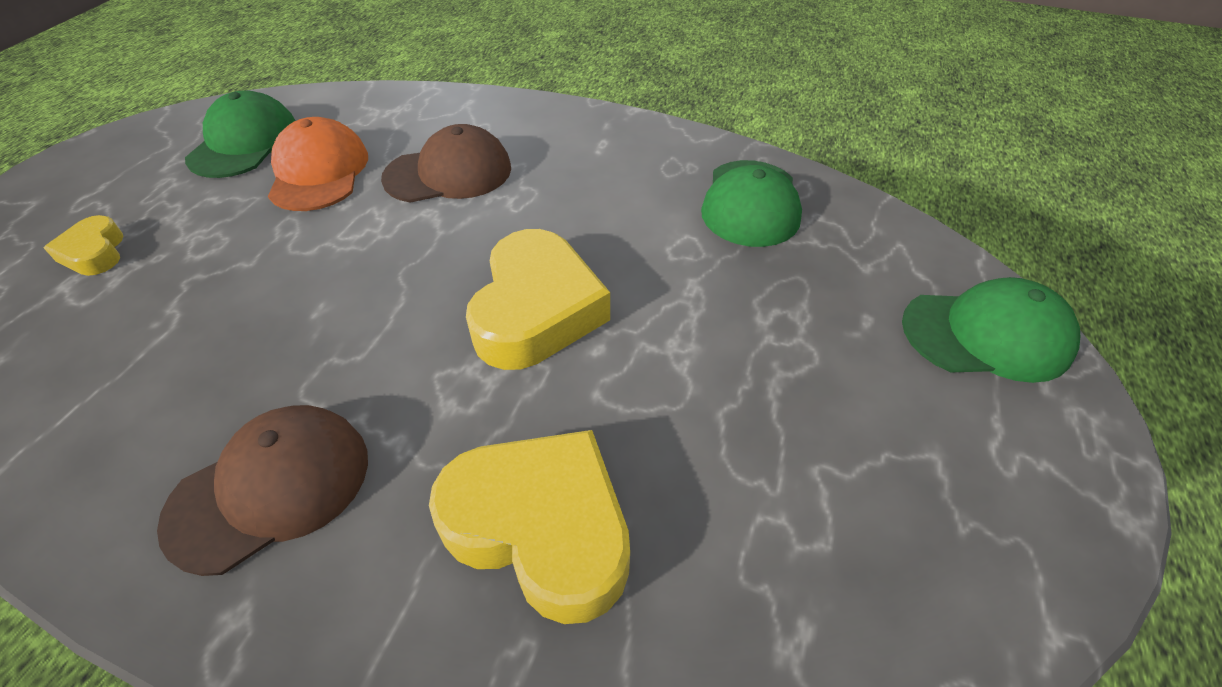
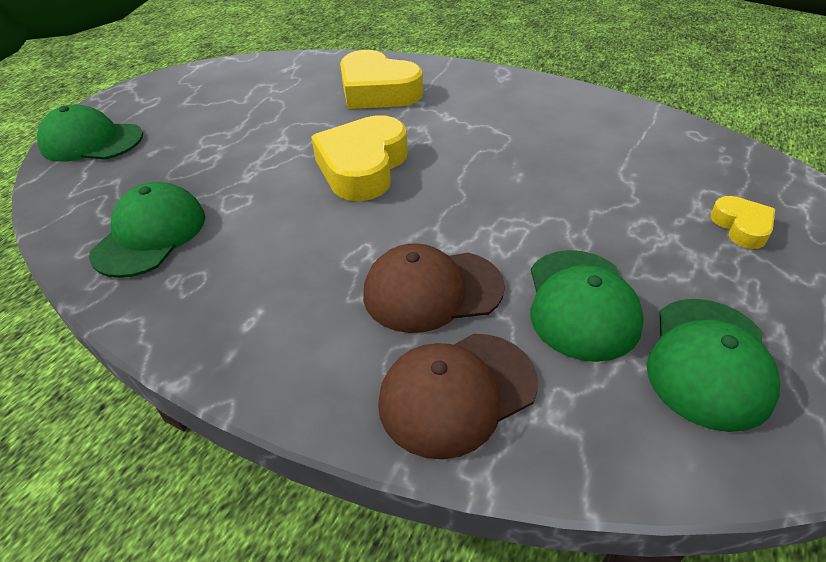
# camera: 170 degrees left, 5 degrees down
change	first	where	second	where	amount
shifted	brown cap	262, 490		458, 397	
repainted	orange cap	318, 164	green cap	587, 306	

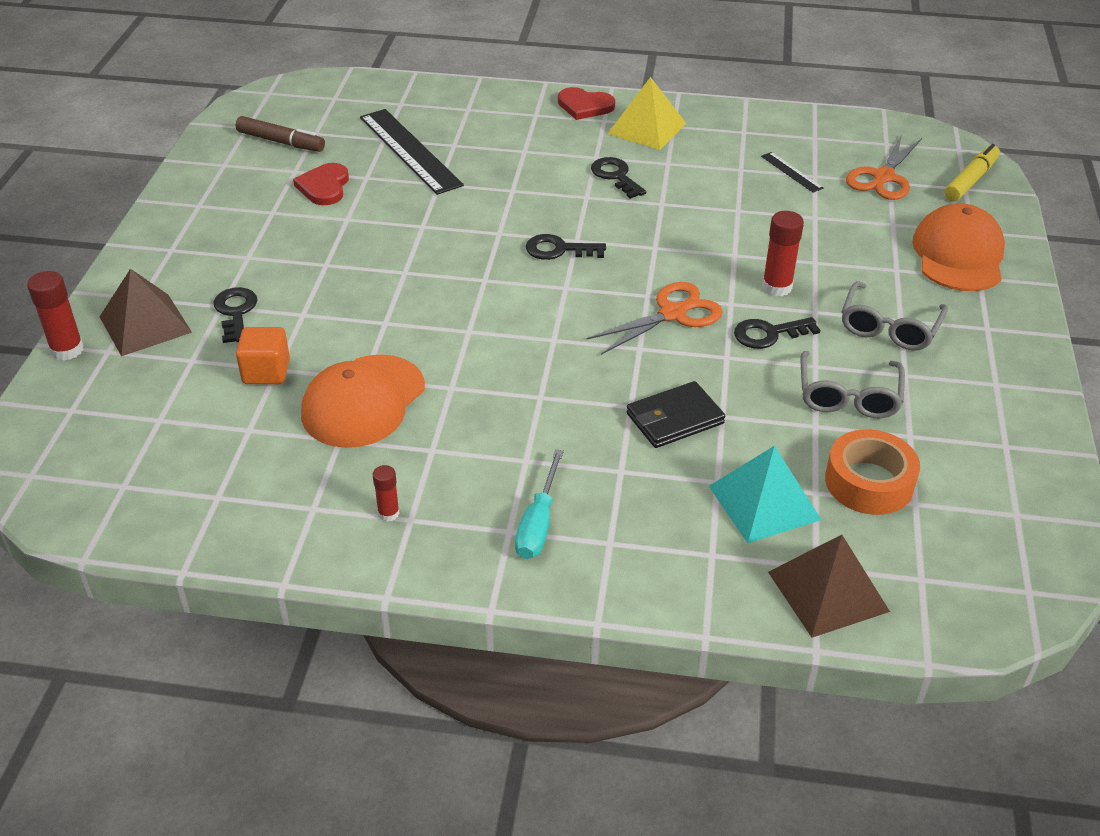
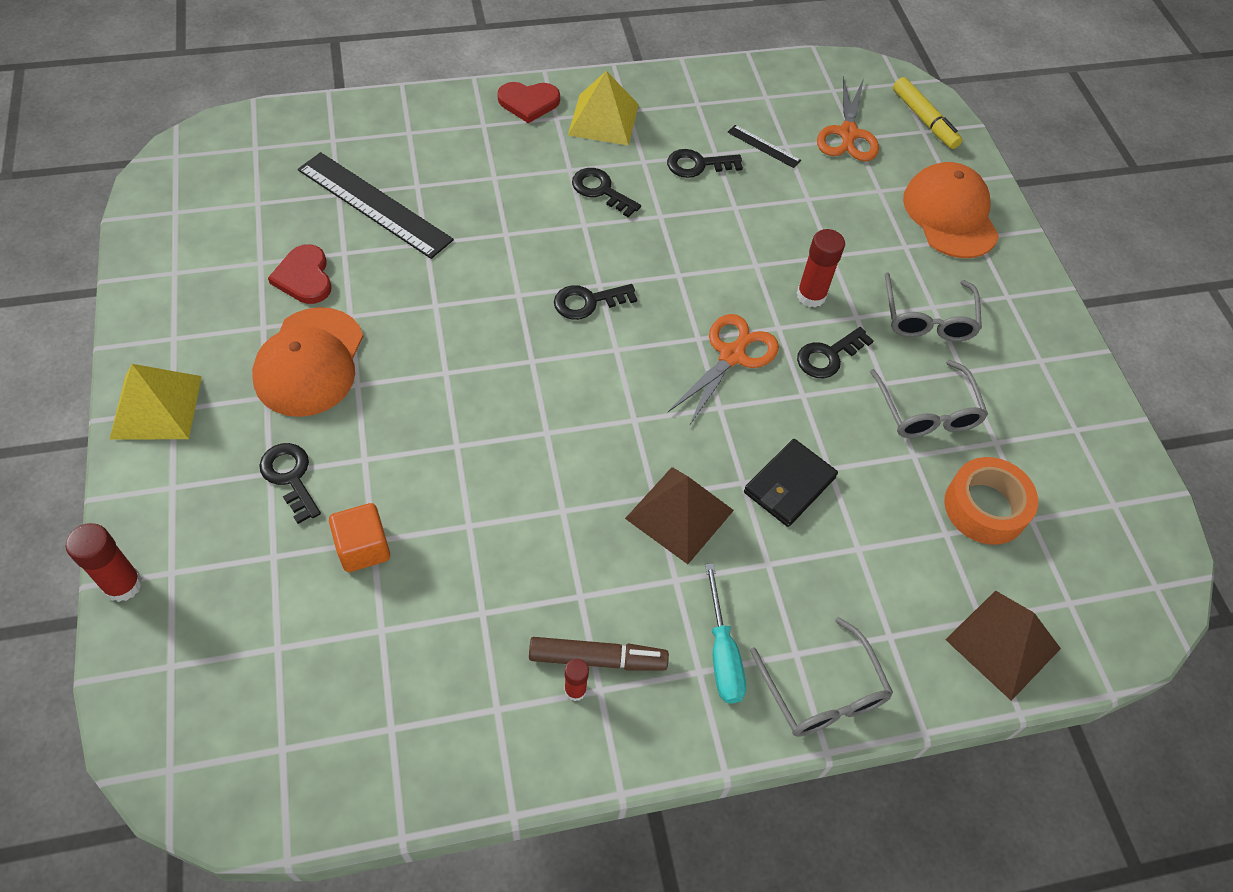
# camera: 25 degrees left, 15 degrees up
change	first	where	second	where	amount
gone	turquoise pyramid	765, 494			
new			yellow pyramid	156, 401	
new			black key	705, 163	
new			grey glasses	821, 677	
shifted	brown pyramid	146, 312		679, 515	
shifted	brown marker	280, 134		599, 653	
shifted	orange cap	363, 401		307, 362	
rotated	yellow marker	972, 172		927, 113	135 degrees clockwise

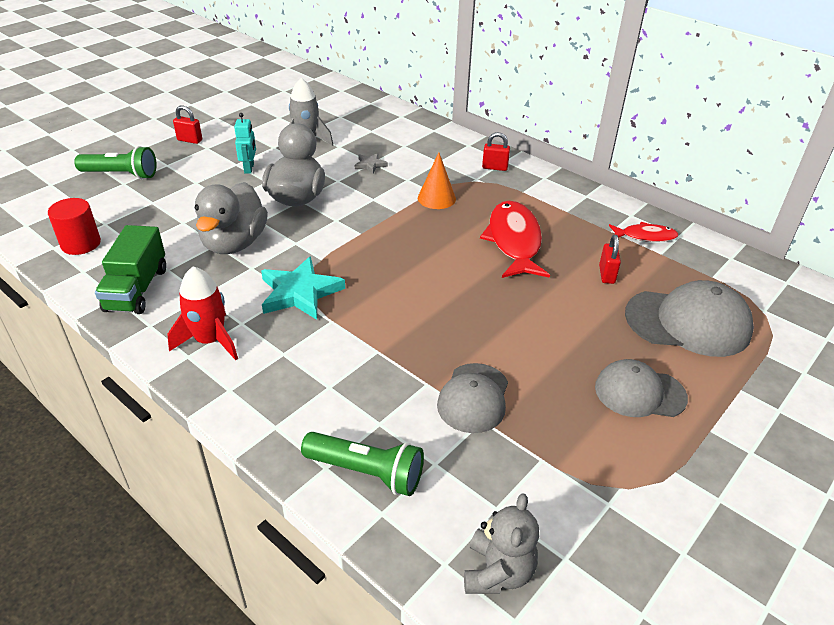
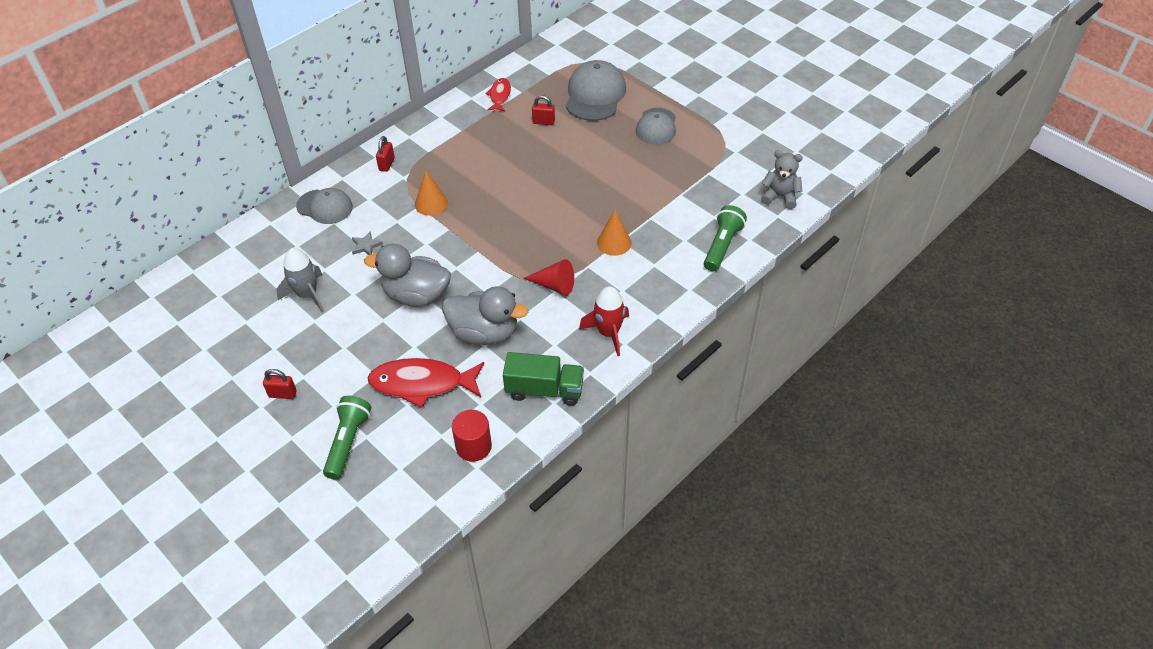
# camera: 85 degrees left, 10 degrees up
change	first	where	second	where	amount
gone	turquoise robot	245, 143			
new			orange cone	614, 233	
shifted	grey cap	472, 398		324, 206	
shifted	red fish	515, 239		425, 383	
swapped	turquoise star	303, 288	red cone	549, 277	
rotated	red padlock	187, 124		280, 384	75 degrees clockwise

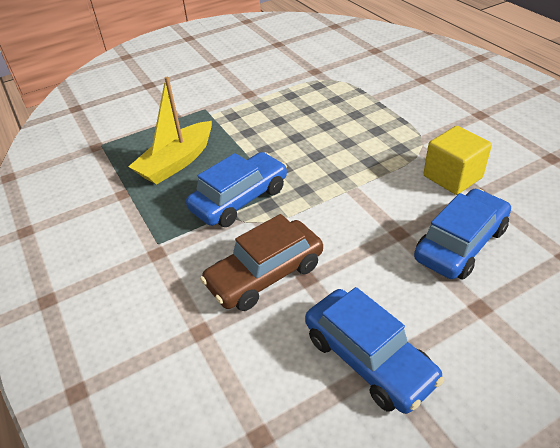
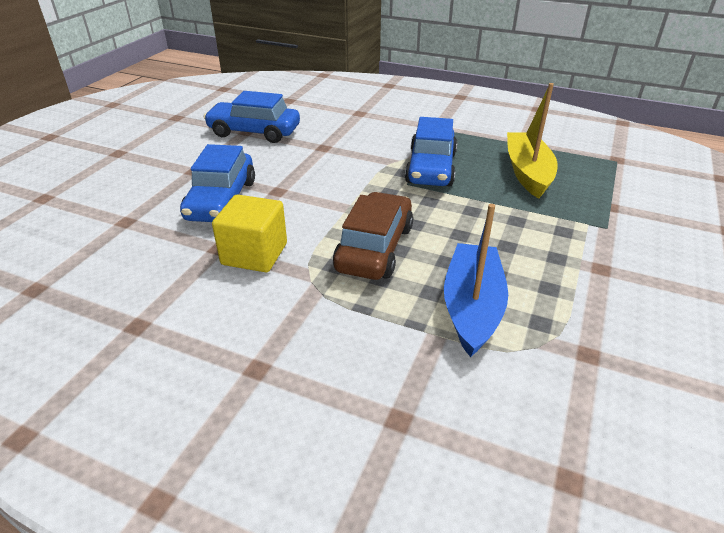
# camera: 140 degrees right, 5 degrees down
change	first	where	second	where	amount
new			blue boat	476, 280	
shifted	brown car	261, 262		373, 236	

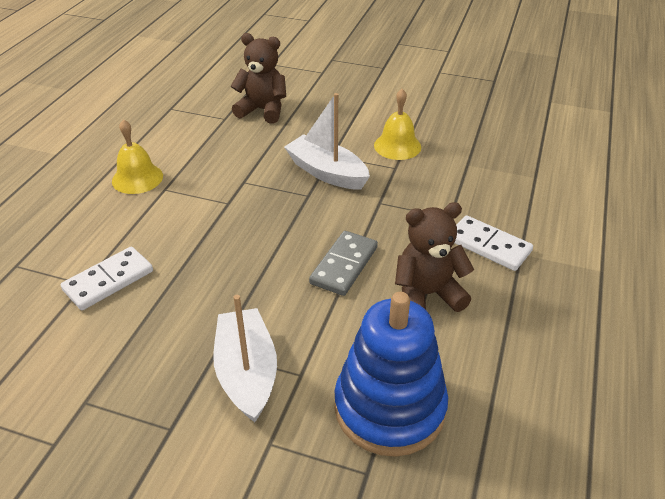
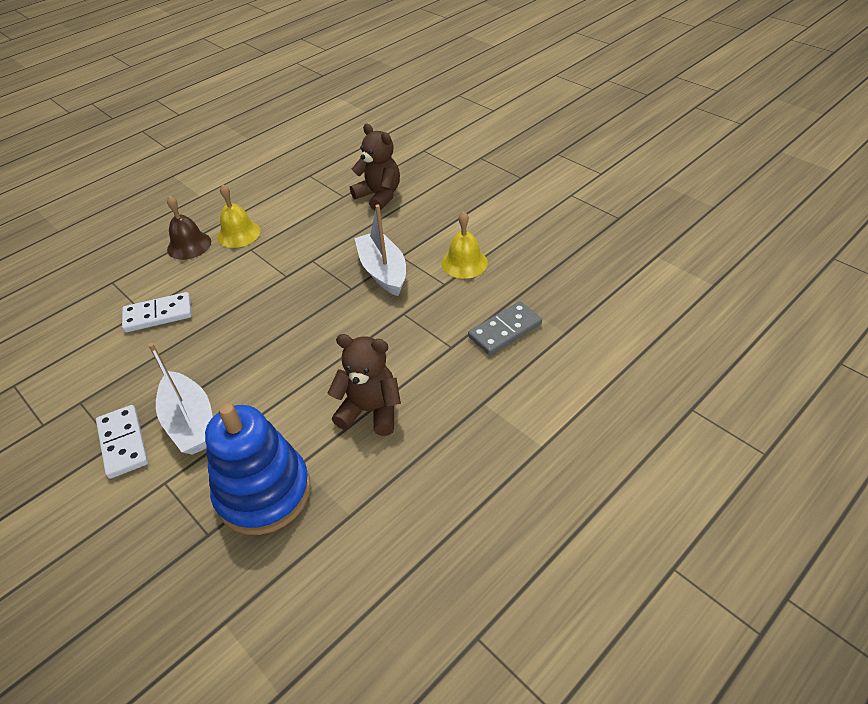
# camera: 30 degrees right, 5 degrees up
change	first	where	second	where	amount
new			brown bell	189, 228	
shifted	grey domino	343, 263		505, 328	
shifted	white domino	494, 243		122, 442	
rotated	white boat	245, 359		180, 399	135 degrees clockwise

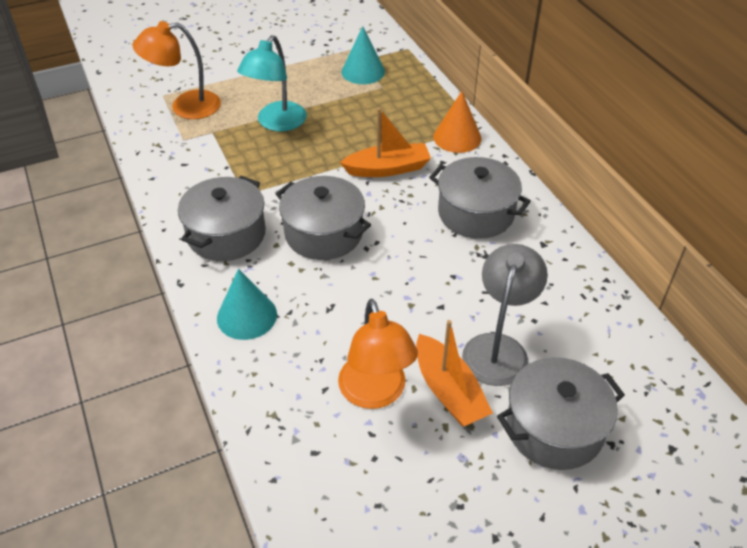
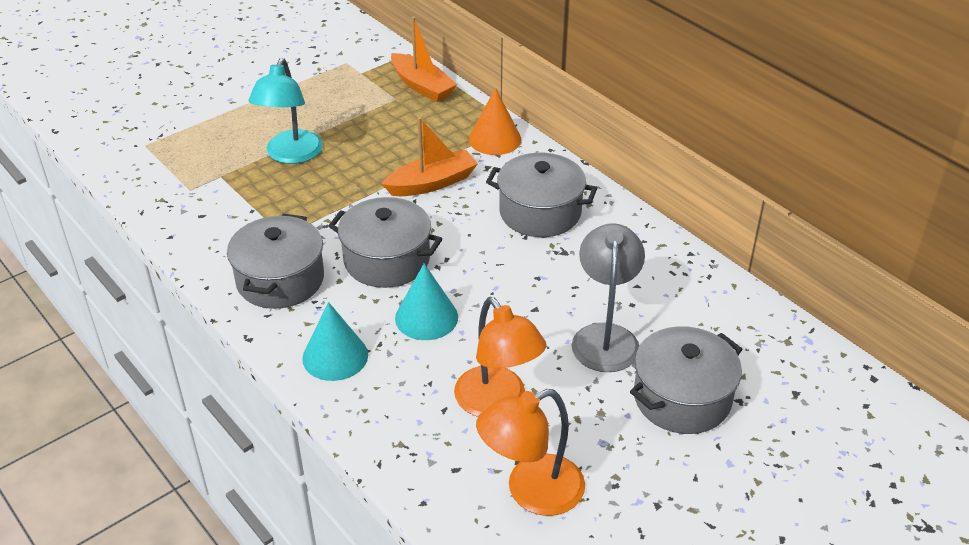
# camera: 15 degrees left, 5 degrees down
change	first	where	second	where	amount
shifted	orange lamp	176, 70		530, 452	
shifted	turquoise cone	363, 55		426, 302	
shifted	orange boat	454, 373		424, 59	

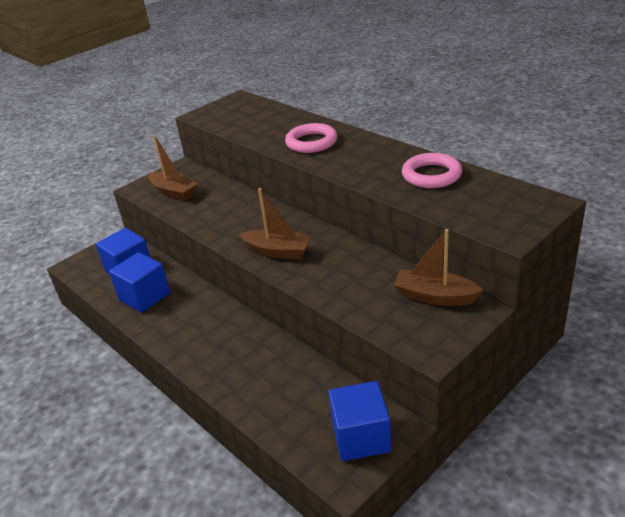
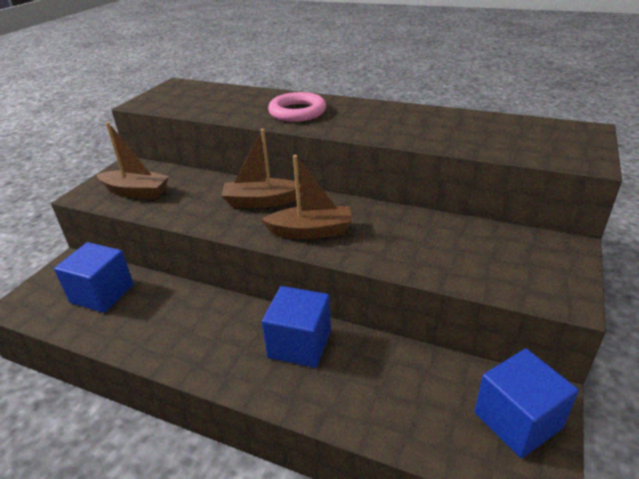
# camera: 25 degrees left, 0 degrees up
change	first	where	second	where	amount
gone	pink ring	432, 170			
shifted	blue cube	139, 282		296, 327	
shifted	brown boat	438, 267		261, 168	

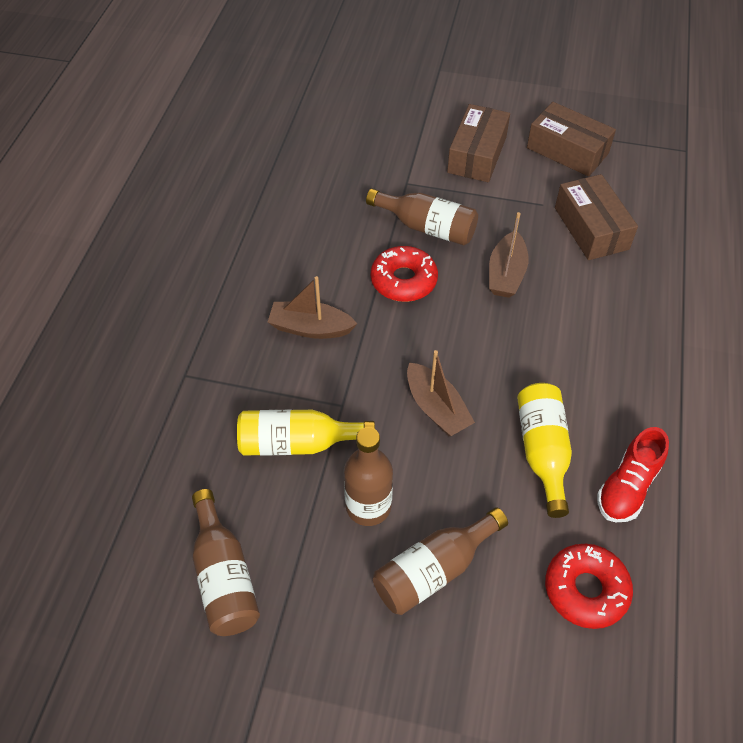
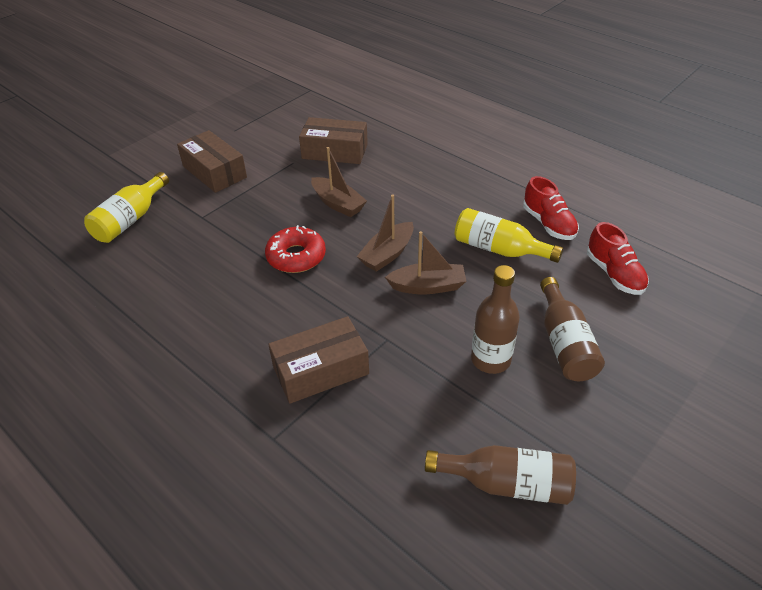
# camera: 60 degrees left, 10 degrees down
change	first	where	second	where	amount
gone	brown bottle	422, 217			
shifted	yellow bottle	306, 433		126, 207	
shifted	brown boat	312, 307		385, 233	
shifted	brown box	571, 139		318, 360	
swapped	red donut	589, 586	red shoe	618, 258	

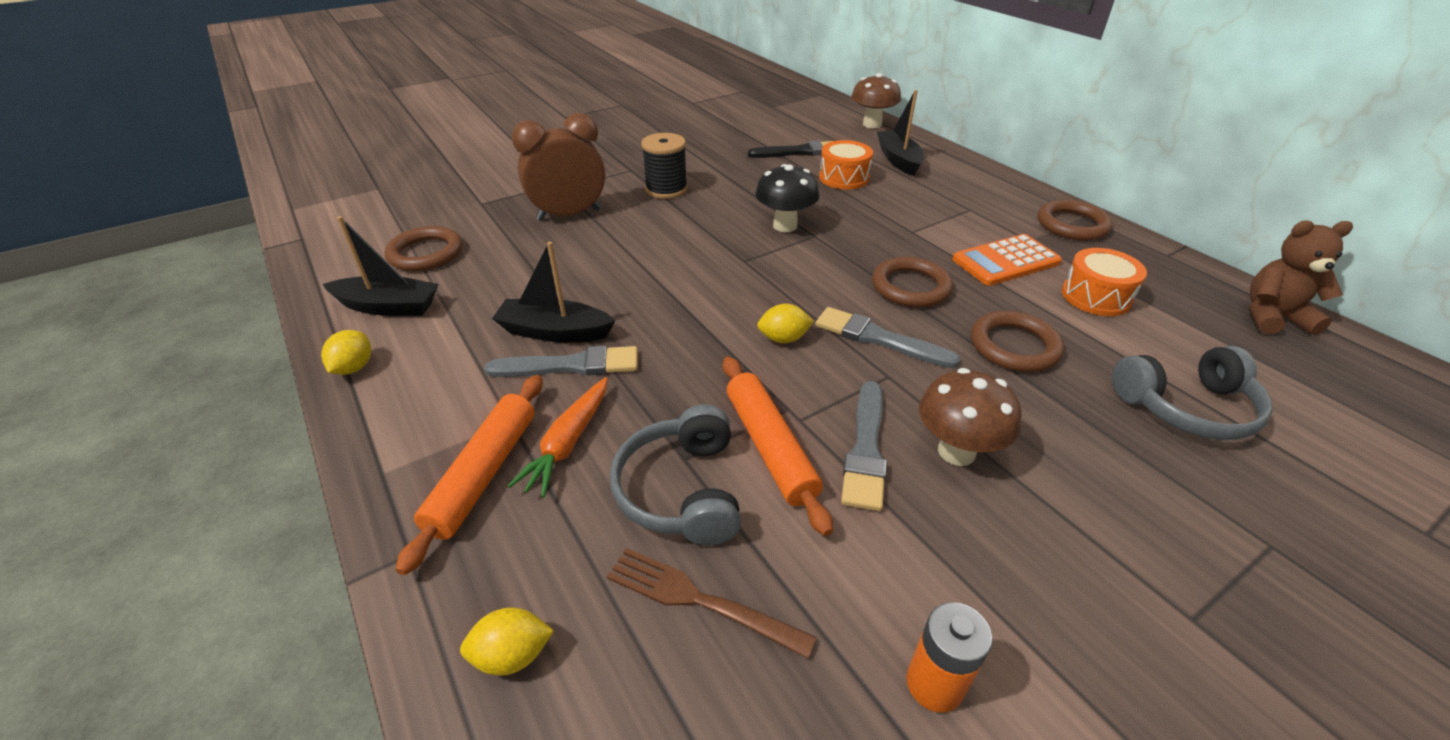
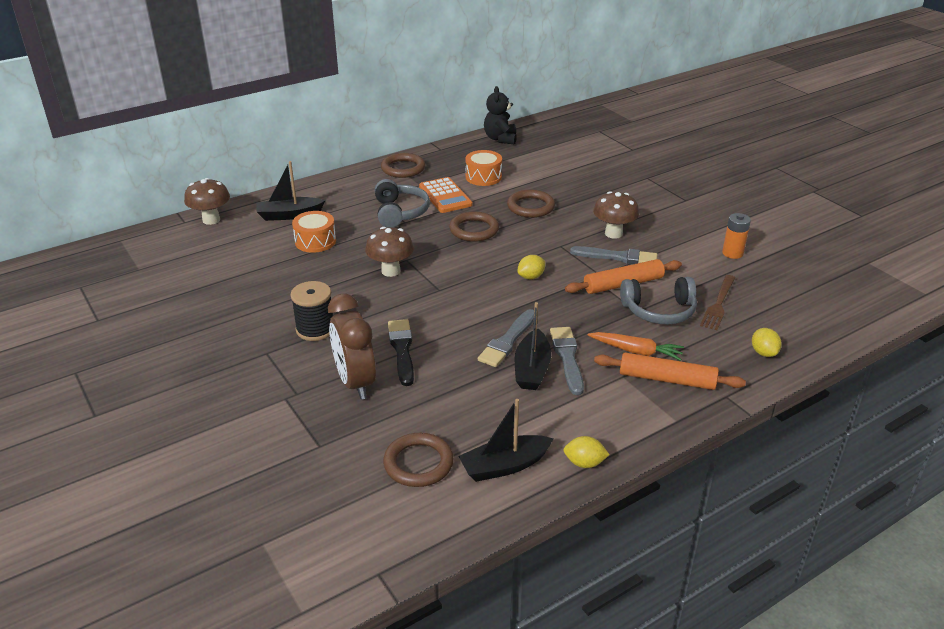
# camera: 90 degrees left, 5 degrees down
change	first	where	second	where	amount
shifted	black brush	790, 149		401, 352	
shifted	grey brush	887, 337		506, 338	
shifted	grey headphones	1192, 393		402, 203	
repainted	black mushroom	787, 198	brown mushroom	389, 252	
repainted	brown teddy bear	1301, 278	black teddy bear	500, 115	
rotated	black boat	380, 266		506, 440	120 degrees counterclockwise
rotated	yellow lemon	785, 323		531, 267	60 degrees clockwise

